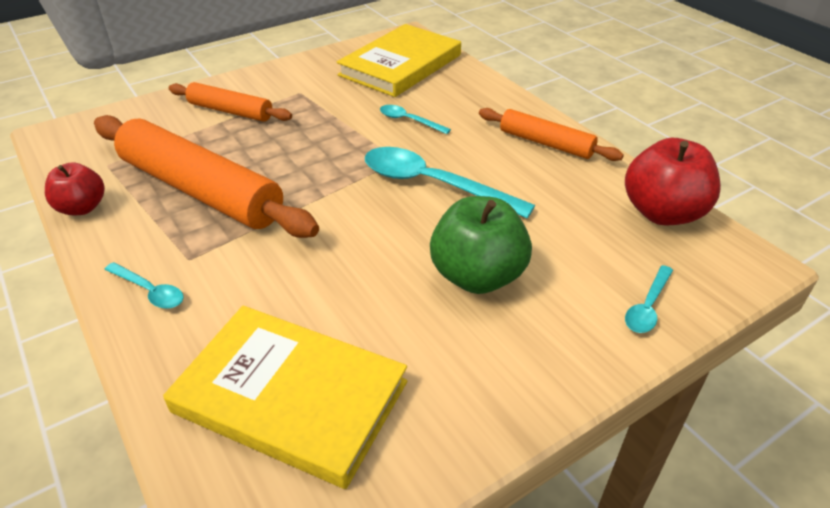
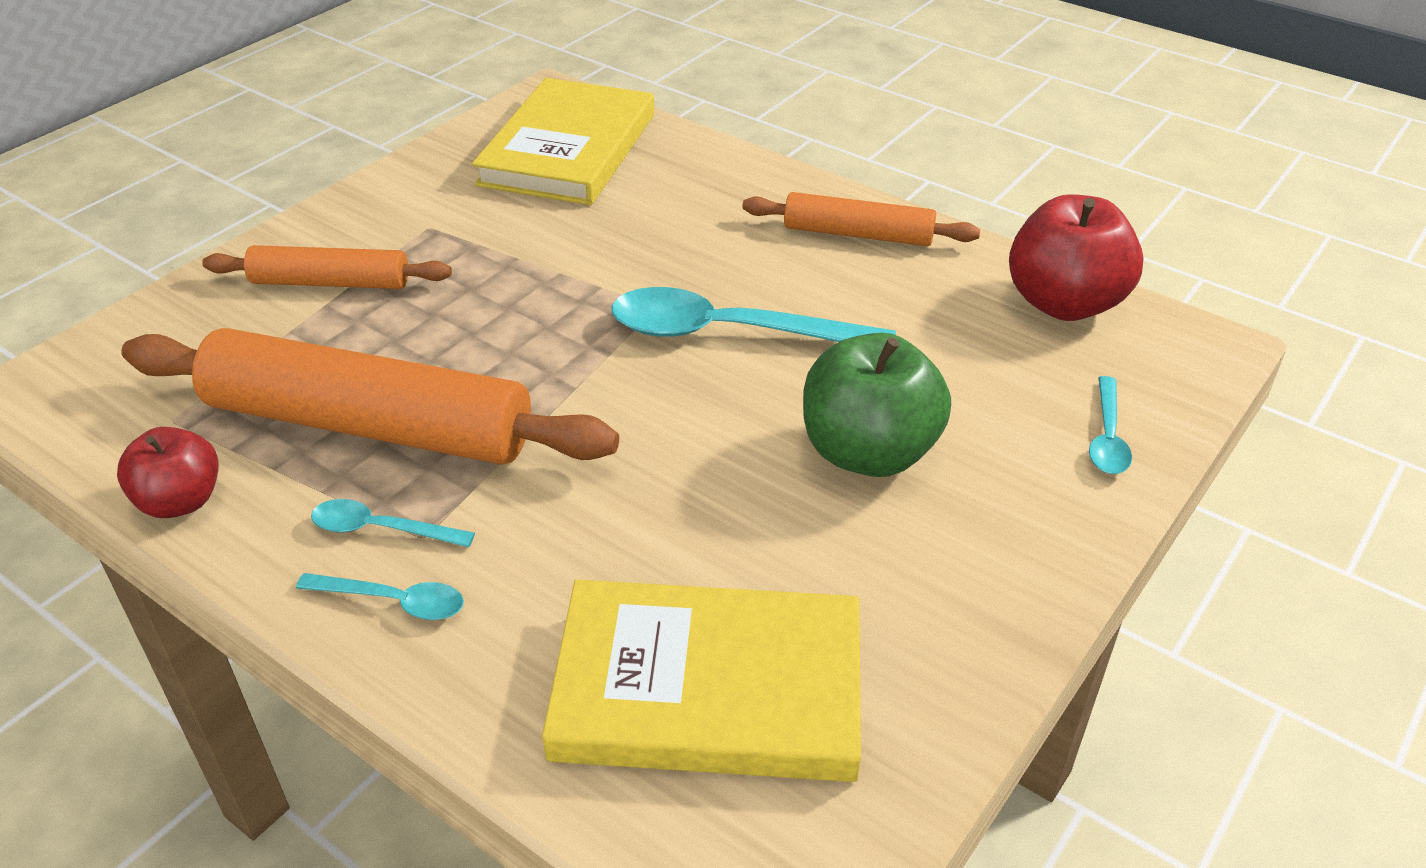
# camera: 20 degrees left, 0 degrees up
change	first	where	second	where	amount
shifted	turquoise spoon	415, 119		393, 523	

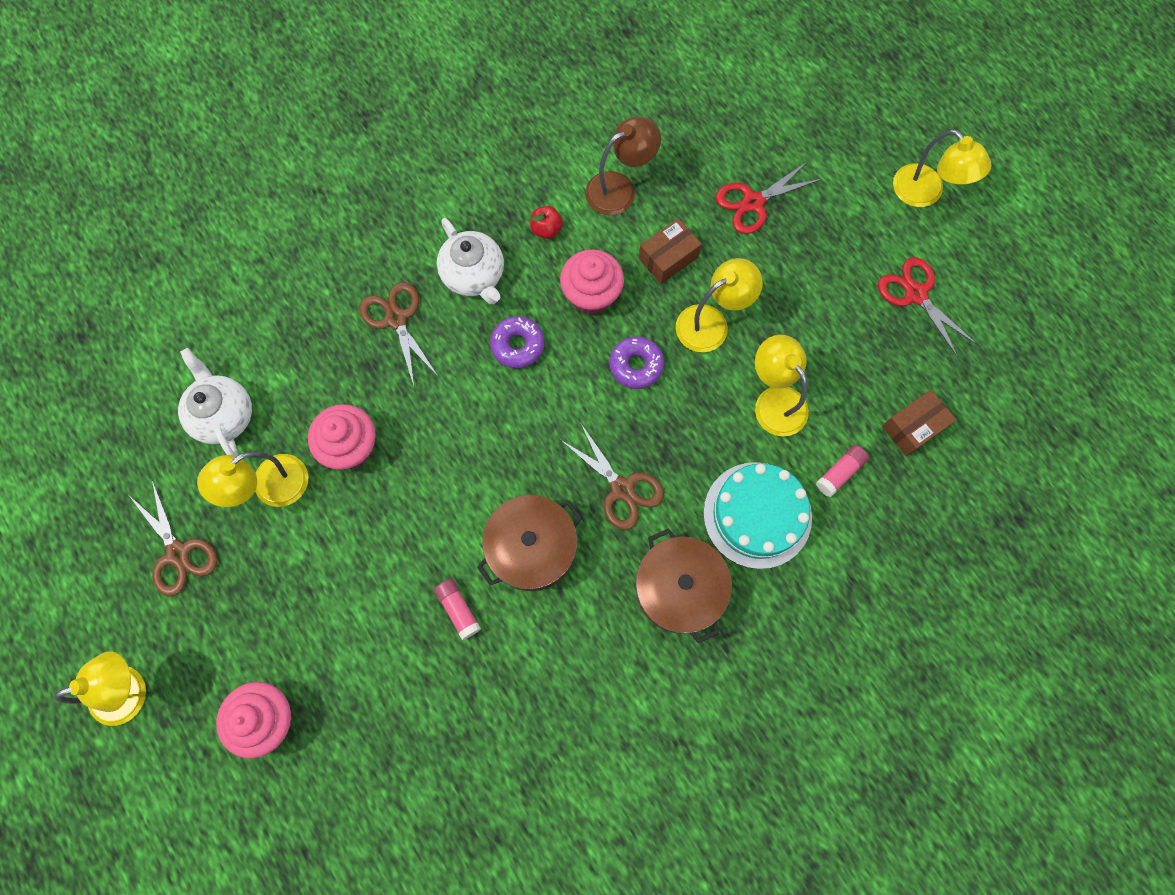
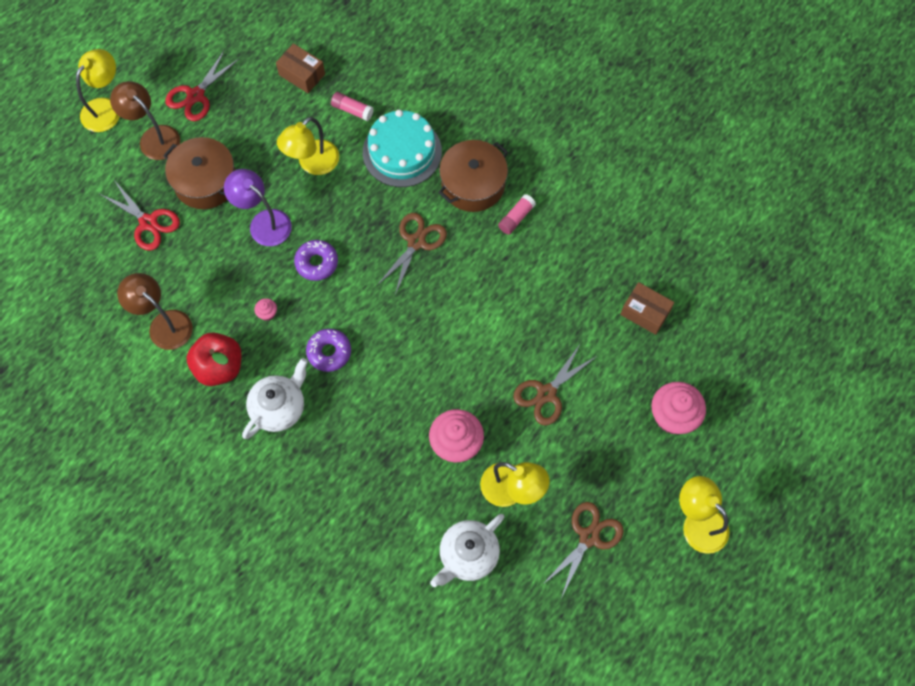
# camera: 110 degrees left, 5 degrees down
change	first	where	second	where	amount
new			brown lamp	145, 120	
shifted	brown scissors	398, 333		555, 384	
shifted	pink glue stick	457, 609		517, 214	
shifted	brown pot	529, 543		199, 173	
shifted	brown box	670, 251		647, 308	
repainted	yellow lamp	719, 305	purple lamp	258, 207	
scaled	red apple	546, 222		214, 359	x1.90
scaled	pink cupcake	592, 281		265, 309	x0.44

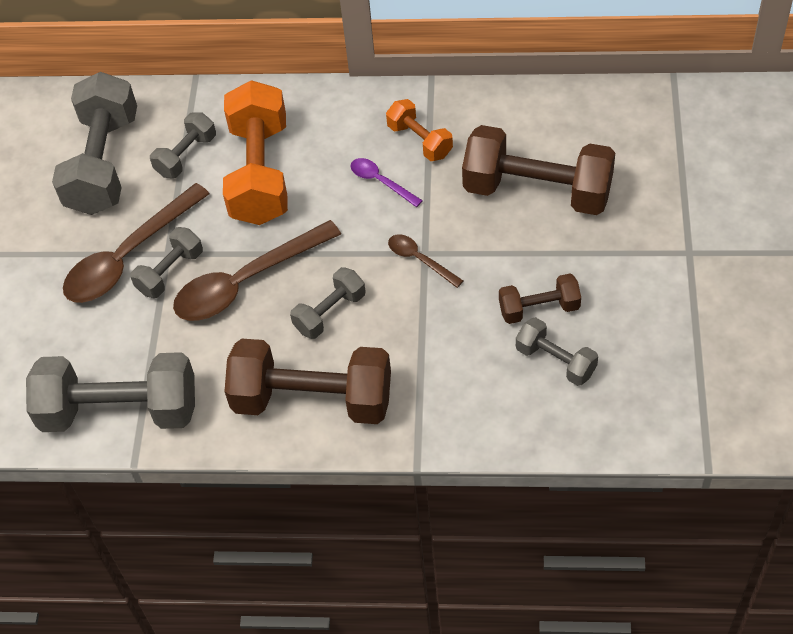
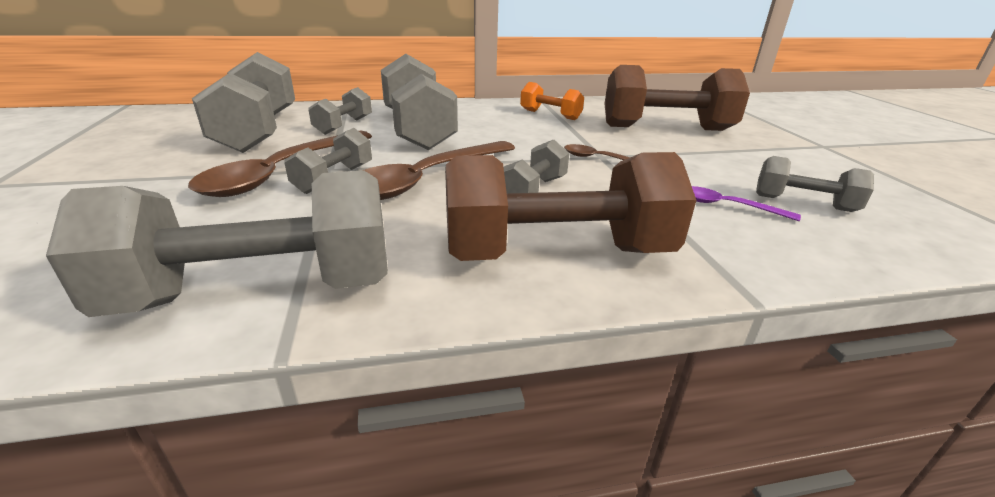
# camera: 20 degrees left, 25 degrees down
change	first	where	second	where	amount
gone	brown dumbbell	540, 299			
shifted	purple spoon	387, 182		746, 203	
repainted	orange dumbbell	255, 152	grey dumbbell	419, 102	

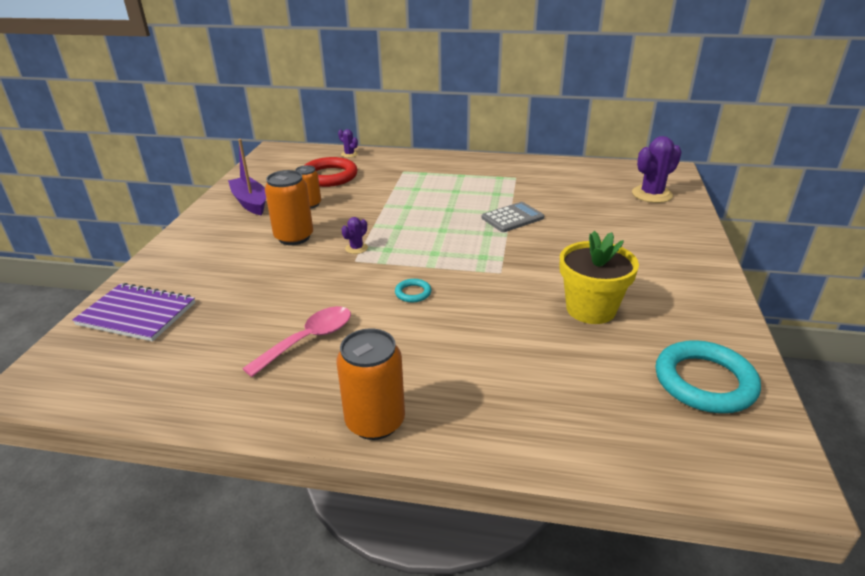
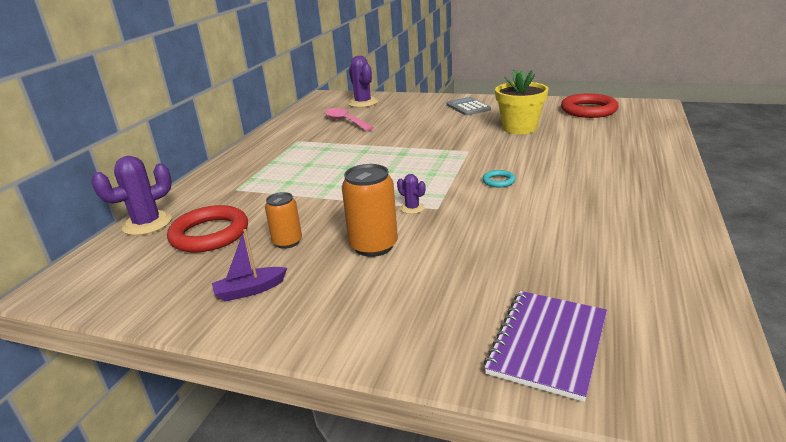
# camera: 80 degrees left, 5 degrees down
change	first	where	second	where	amount
gone	orange can	370, 384			
shifted	pink spoon	296, 341		349, 119	
shifted	grey calculator	513, 217		468, 106	
repainted	turquoise ring	708, 376	red ring	590, 105	
scaled	purple boat	247, 177		249, 265	x0.66
scaled	purple cactus	348, 143		131, 195	x1.98

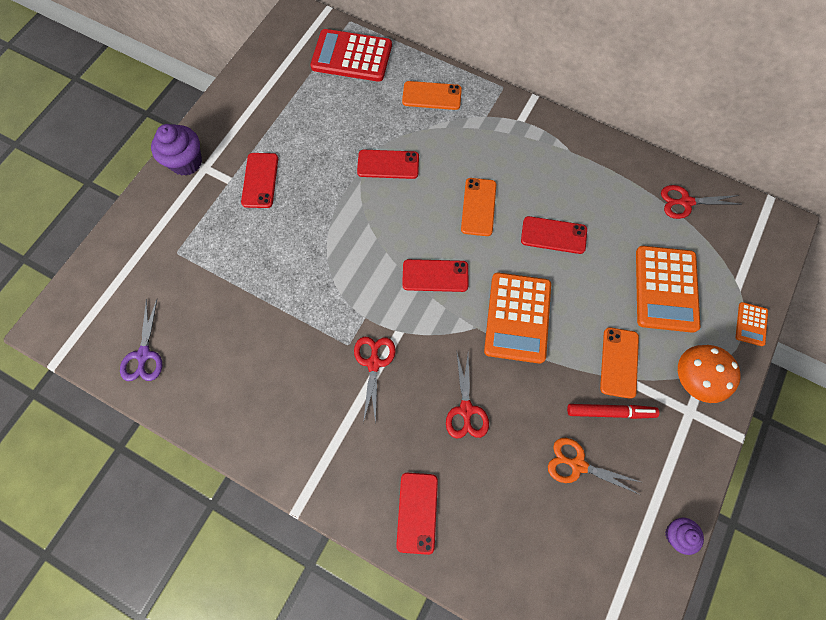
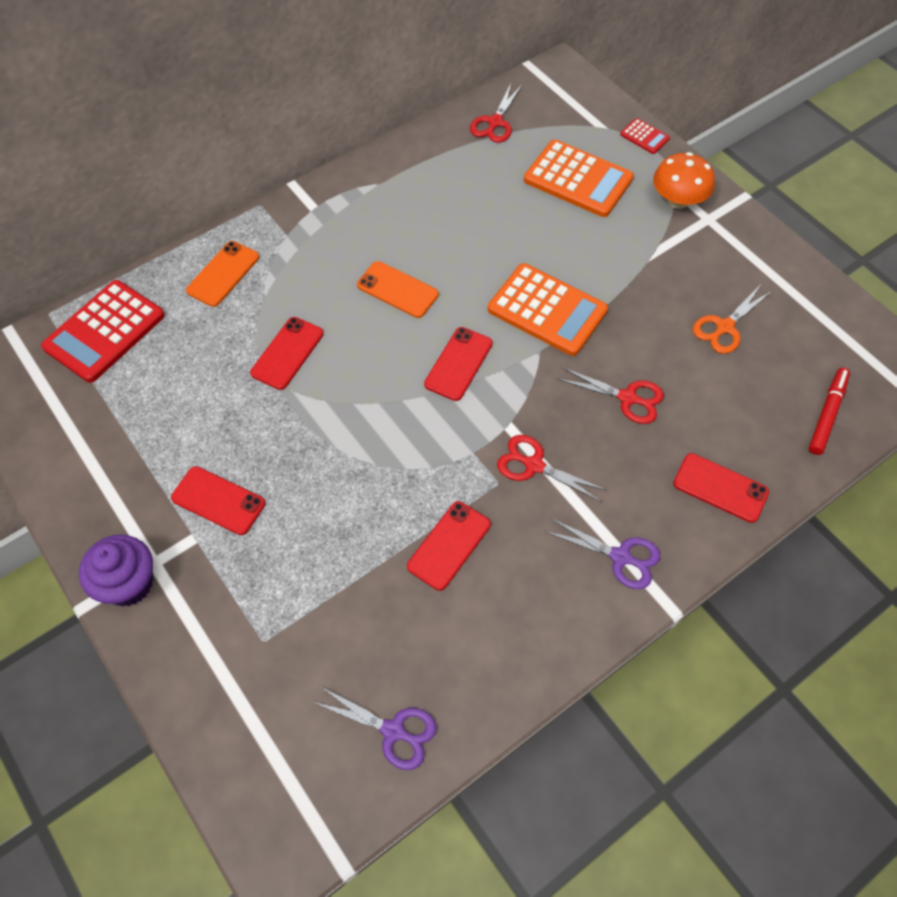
# camera: 65 degrees left, 10 degrees down
change	first	where	second	where	amount
gone	orange phone	619, 363			
gone	purple cupcake	684, 536			
new			purple scissors	602, 553	
shifted	red phone	554, 235		449, 546	
shifted	red marker	613, 411		829, 411	
repainted	orange calculator	752, 324	red calculator	645, 136	

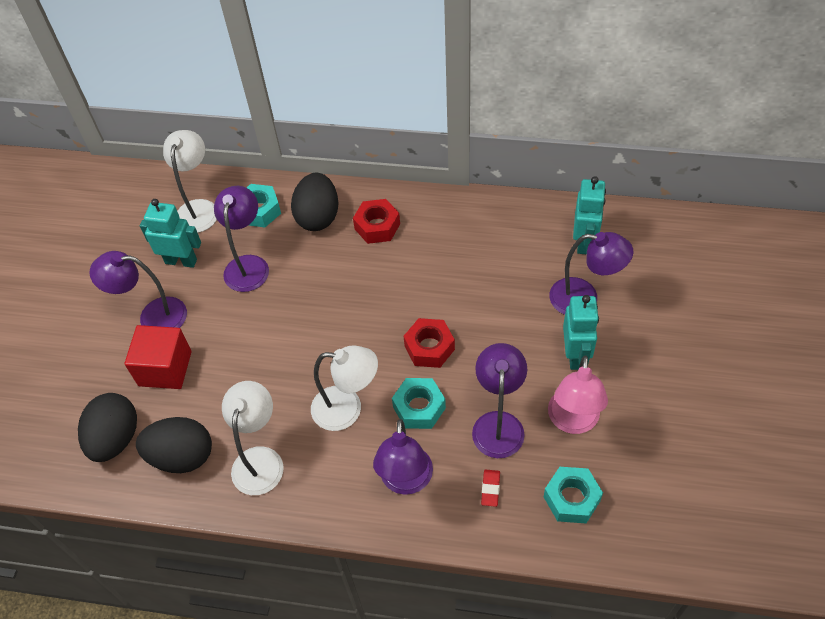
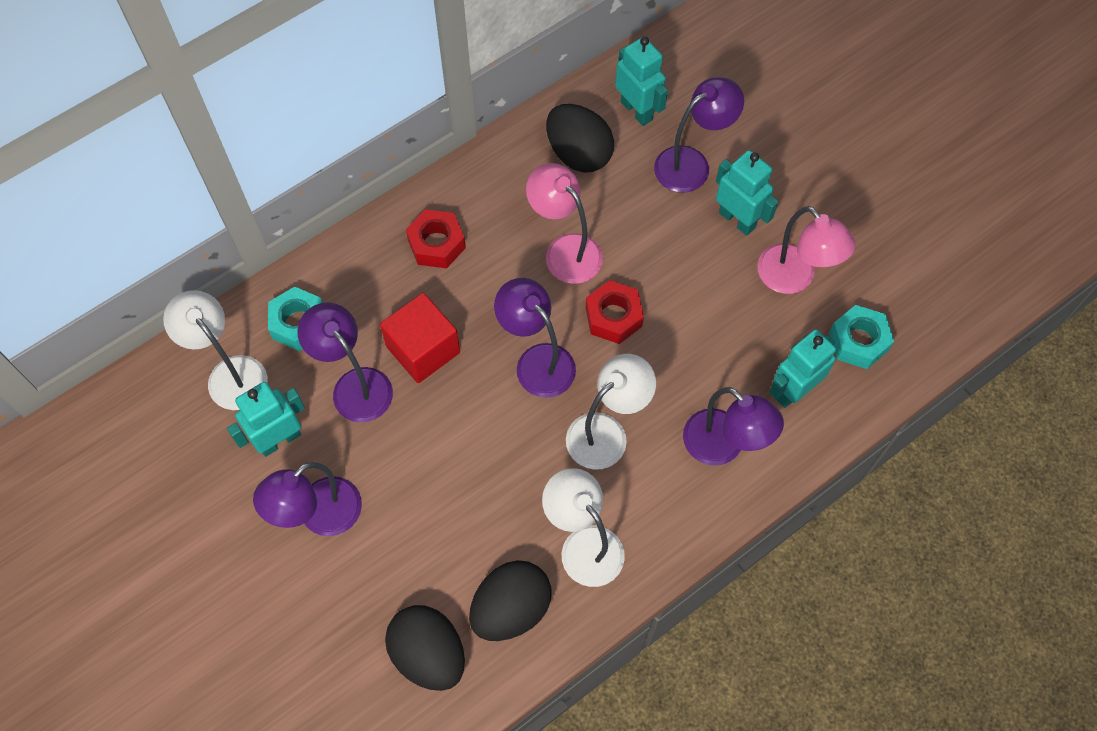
# camera: 50 degrees left, 10 degrees up
change	first	where	second	where	amount
gone	turquoise nut	419, 403			
new			pink lamp	564, 223	
shifted	red cube	158, 357		420, 338	
shifted	black egg	314, 202		580, 138	
shifted	purple lamp	499, 400		535, 338	
swapped	red eraser	490, 488	turquoise robot	802, 368	

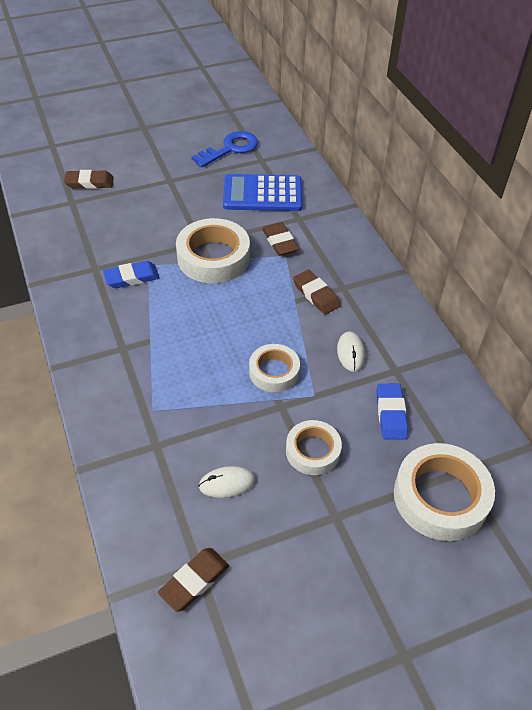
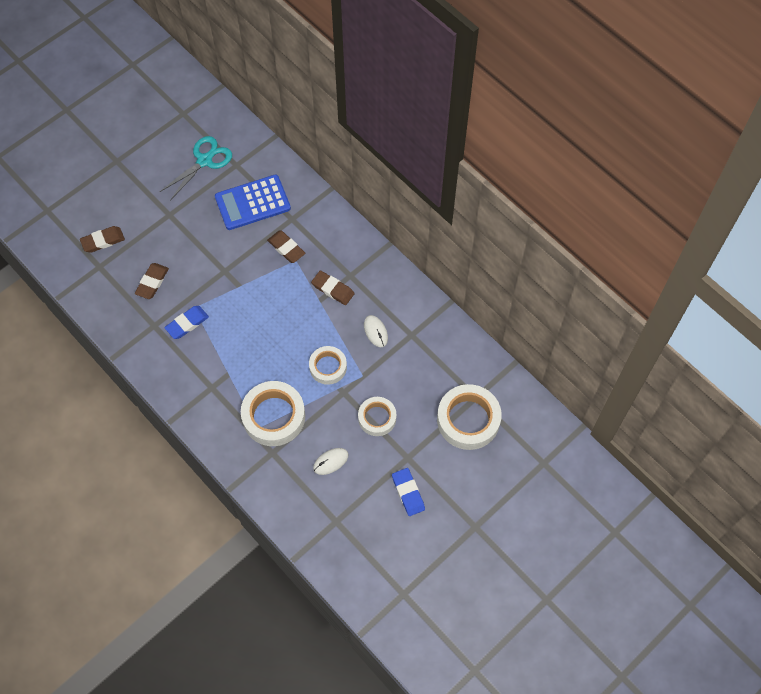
# camera: 20 degrees left, 15 degrees up
change	first	where	second	where	amount
shifted	brown eraser	193, 580		152, 281	
shifted	white tape	213, 250		273, 413	
shifted	blue eraser	392, 412		408, 492	
swapped	blue key	225, 149	turquoise scissors	196, 168	

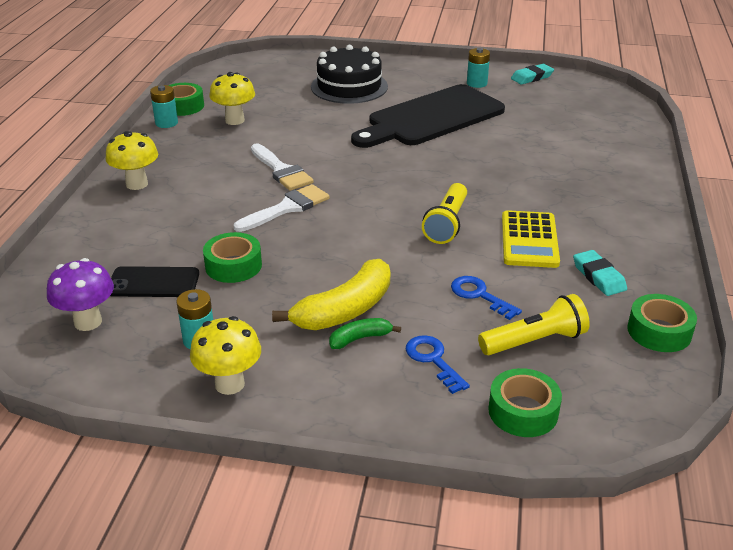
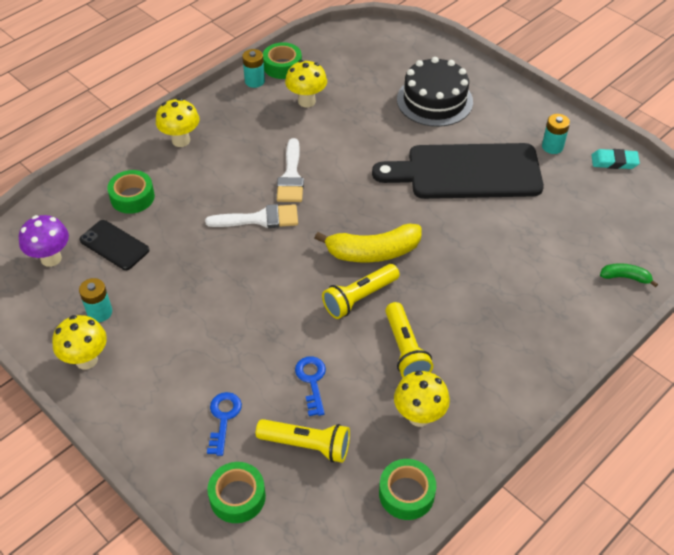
# camera: 35 degrees right, 15 degrees up
change	first	where	second	where	amount
shifted	green tape	232, 257		131, 192	
shifted	yellow banana	331, 294		368, 243	
shifted	green banana	365, 333		629, 275	
swapped	yellow calculator	531, 239	yellow flashlight	409, 340	
swapped	turquoise eraser	600, 273	yellow mushroom	422, 399	

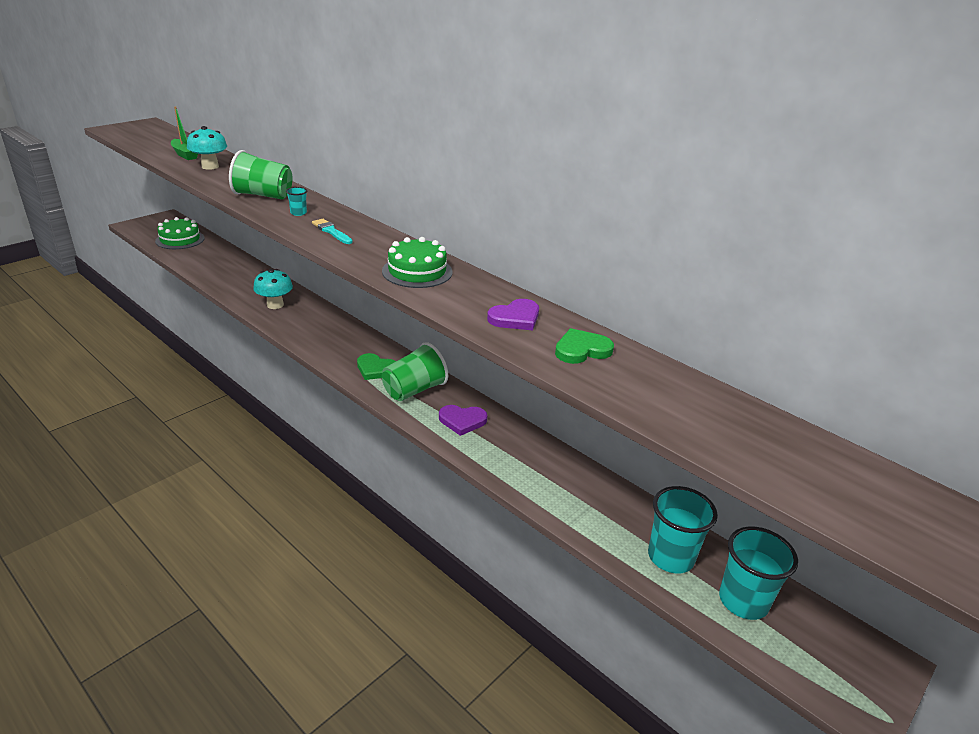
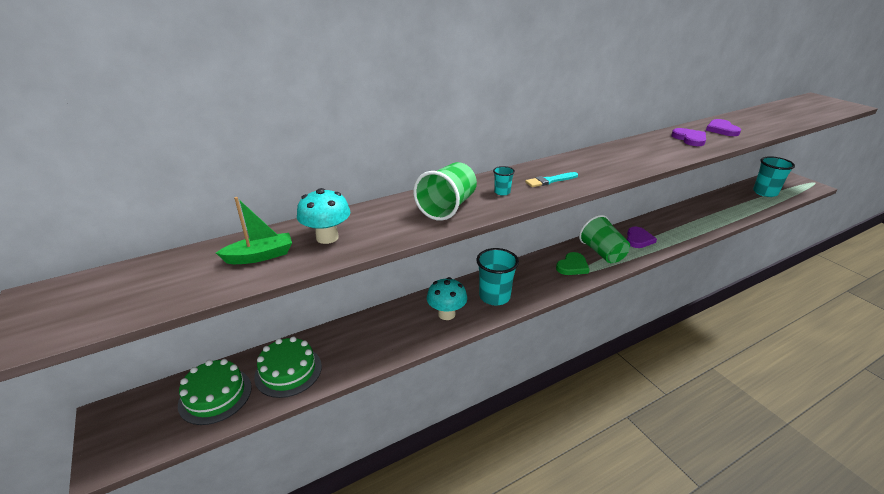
# camera: 70 degrees left, 0 degrees up
change	first	where	second	where	amount
shifted	green cake	417, 262		288, 367	
shifted	turquoise cup	683, 530		497, 276	
repainted	green heart	584, 346	purple heart	723, 127	

